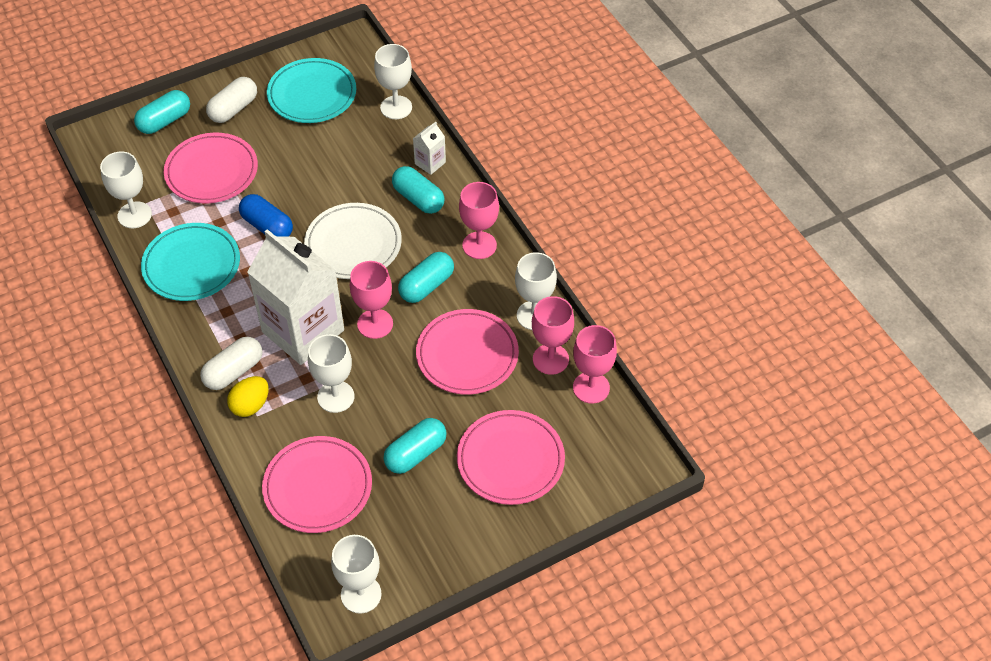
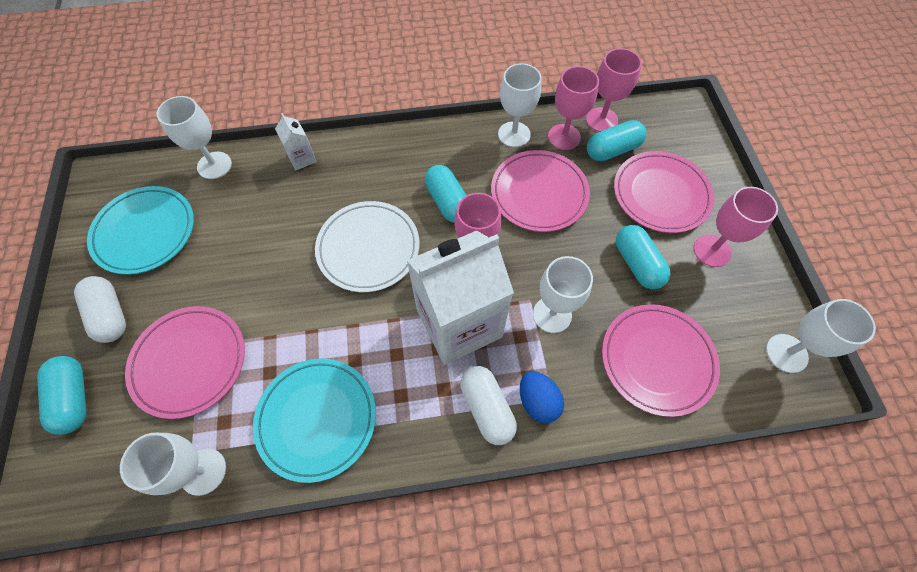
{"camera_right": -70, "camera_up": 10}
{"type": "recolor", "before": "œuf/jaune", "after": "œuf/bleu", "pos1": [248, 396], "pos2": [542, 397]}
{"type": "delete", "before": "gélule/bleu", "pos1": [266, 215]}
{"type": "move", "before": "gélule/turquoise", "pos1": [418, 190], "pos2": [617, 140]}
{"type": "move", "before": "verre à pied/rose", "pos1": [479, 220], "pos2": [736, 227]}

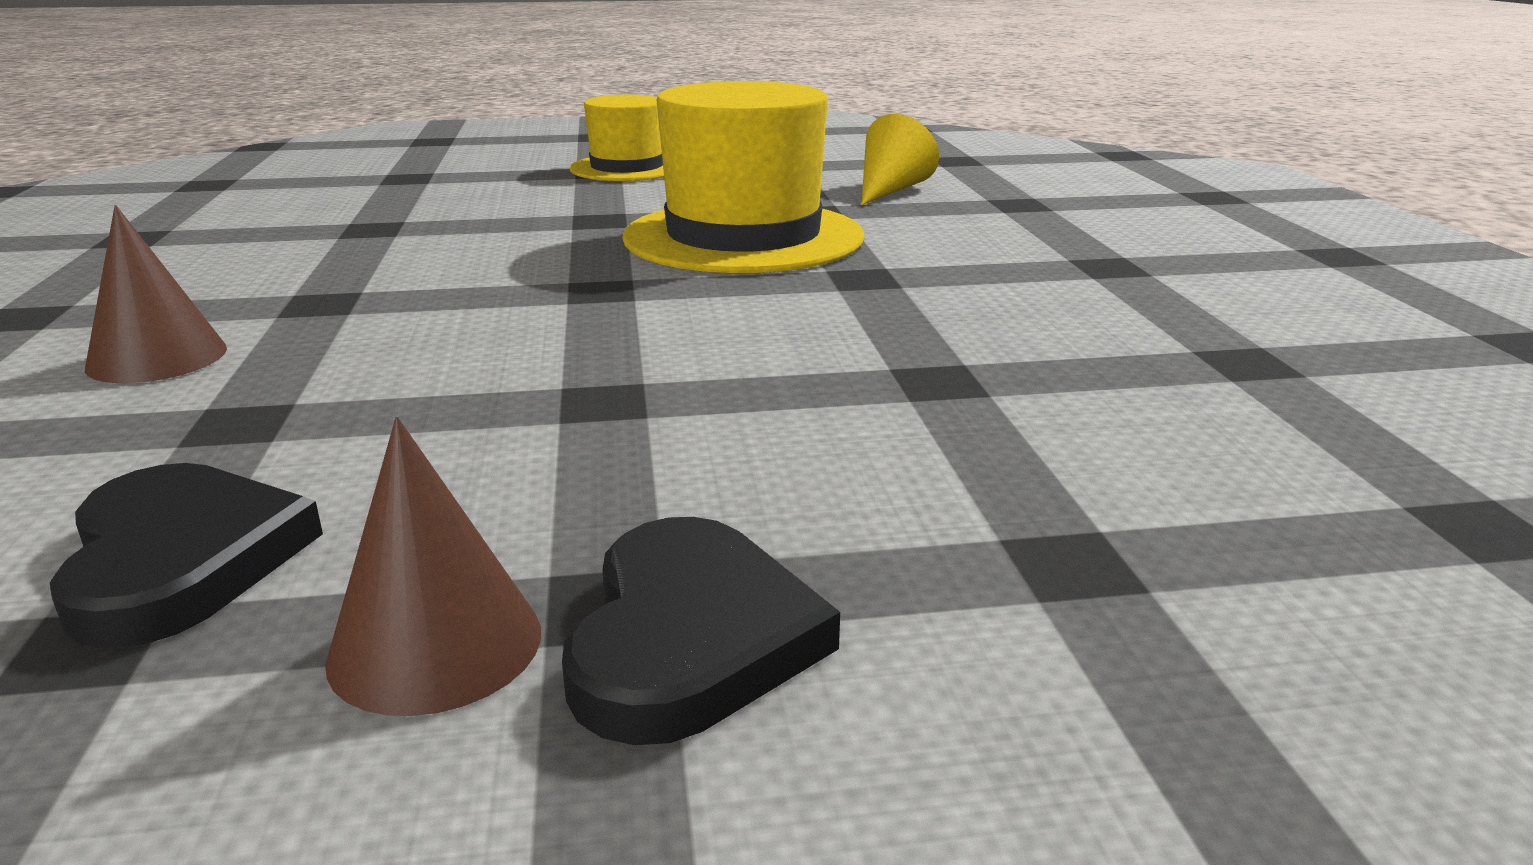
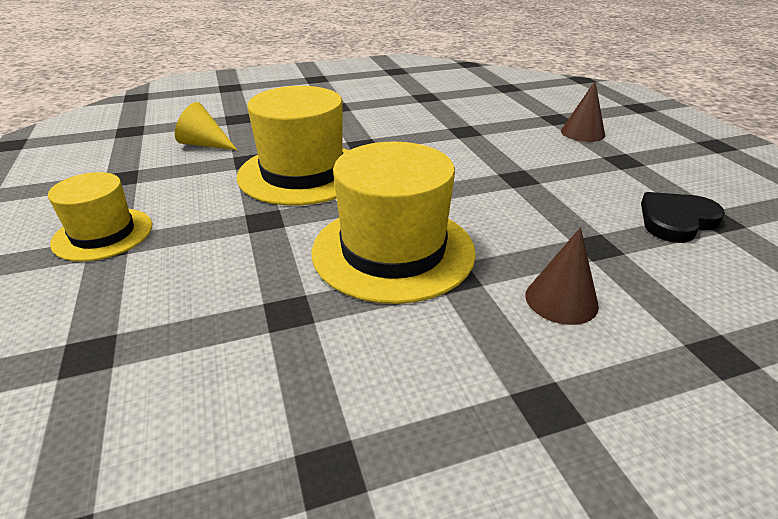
{"camera_right": -100, "camera_up": 10}
{"type": "move", "before": "cône/marron", "pos1": [433, 566], "pos2": [583, 111]}
{"type": "delete", "before": "cœur/noir", "pos1": [701, 631]}
{"type": "insert", "after": "chapeau/jaune", "pos2": [394, 222]}

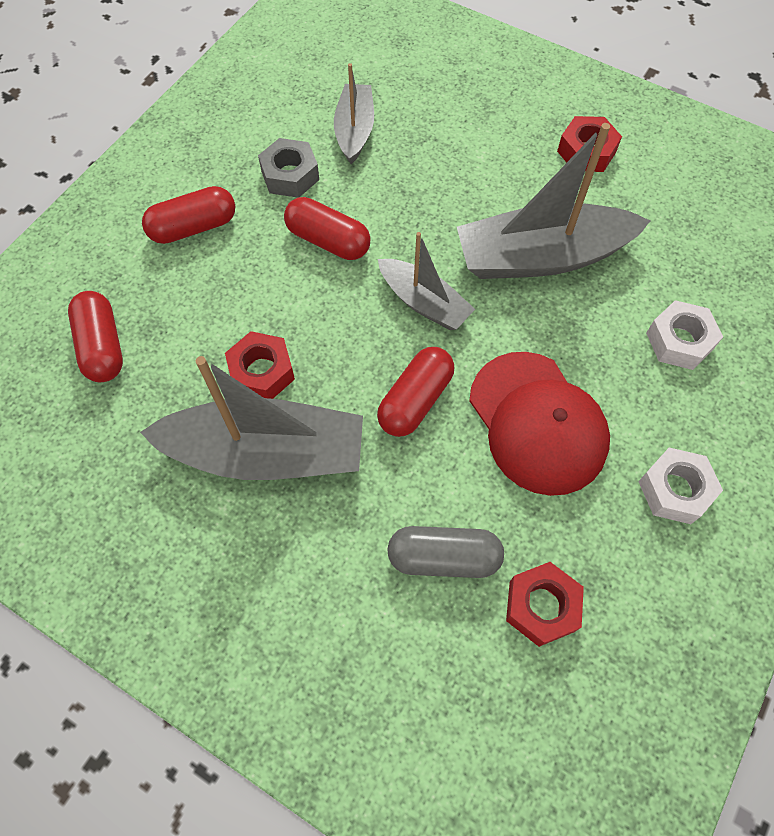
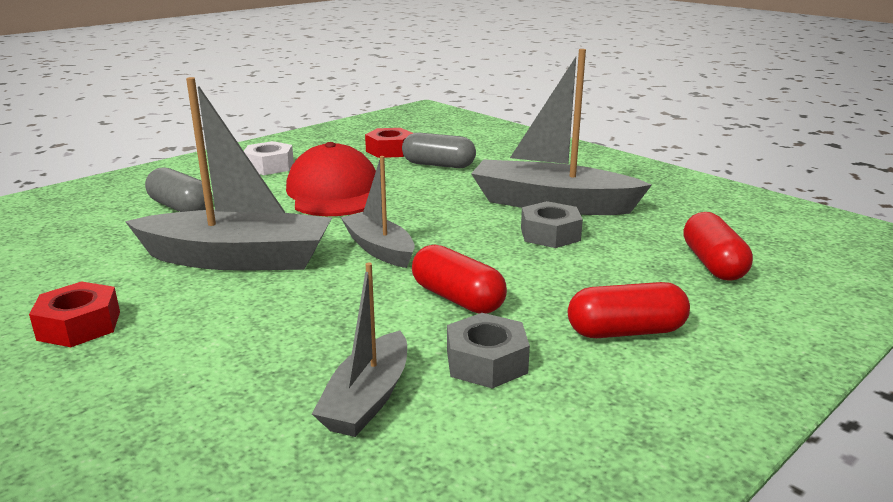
{"camera_right": -165, "camera_up": -40}
{"type": "recolor", "before": "écrou/rouge", "after": "écrou/gris", "pos1": [260, 365], "pos2": [552, 224]}
{"type": "delete", "before": "gélule/rouge", "pos1": [415, 392]}
{"type": "replace", "before": "écrou/blanc", "after": "gélule/gris", "pos1": [684, 335], "pos2": [179, 189]}

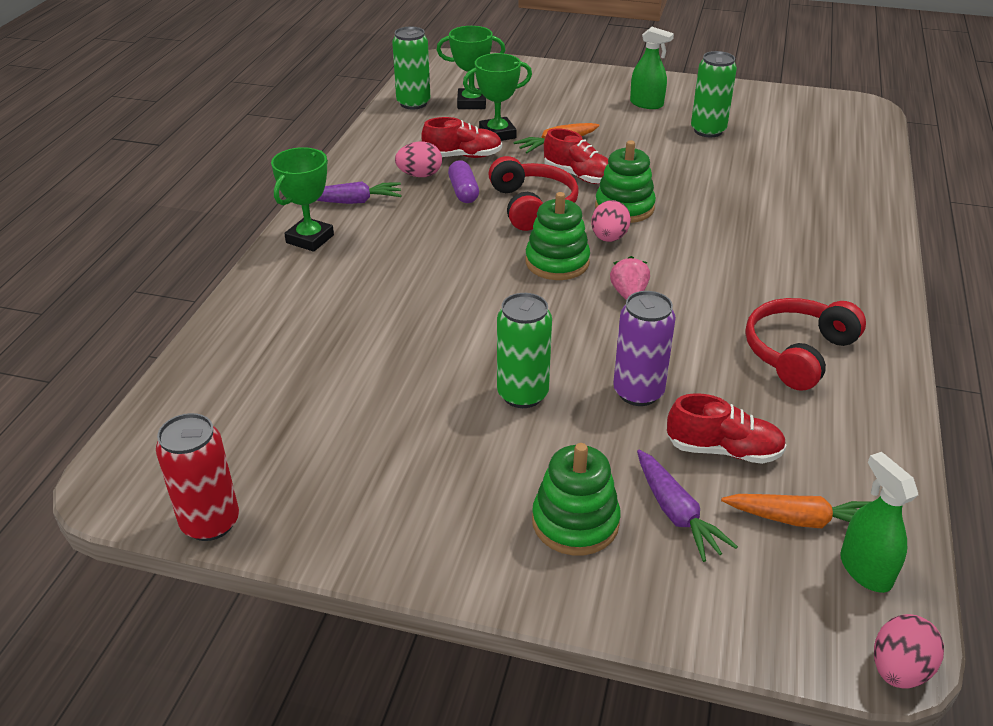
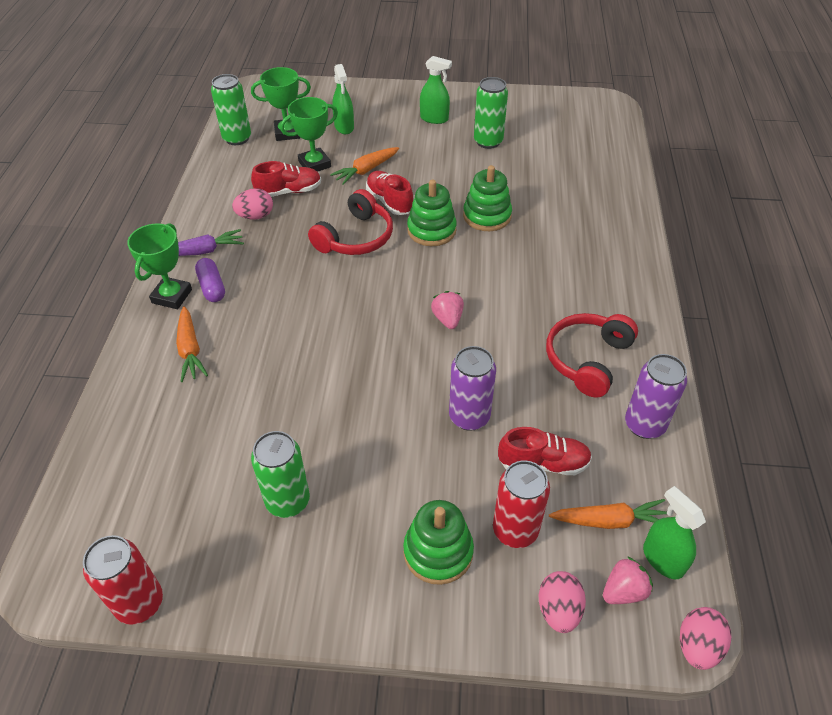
{"camera_right": -10, "camera_up": 10}
{"type": "move", "before": "gélule/violet", "pos1": [463, 181], "pos2": [210, 280]}
{"type": "rotate", "before": "casque audio/rouge", "pos1": [533, 193], "pos2": [350, 222], "turn": 60}
{"type": "move", "before": "canette/vert", "pos1": [524, 350], "pos2": [280, 474]}
{"type": "move", "before": "jouet à empiler/vert", "pos1": [557, 236], "pos2": [487, 198]}
{"type": "rotate", "before": "chaussure/rouge", "pos1": [576, 156], "pos2": [389, 193], "turn": -150}
{"type": "move", "before": "œuf/rose", "pos1": [611, 221], "pos2": [562, 602]}
{"type": "replace", "before": "carotte/violet", "after": "canette/rouge", "pos1": [687, 506], "pos2": [521, 504]}
{"type": "insert", "after": "carotte/orange", "pos2": [192, 344]}
{"type": "insert", "after": "vaporisateur/vert", "pos2": [343, 99]}
{"type": "insert", "after": "fraise/rose", "pos2": [628, 580]}
{"type": "insert", "after": "canette/violet", "pos2": [656, 396]}

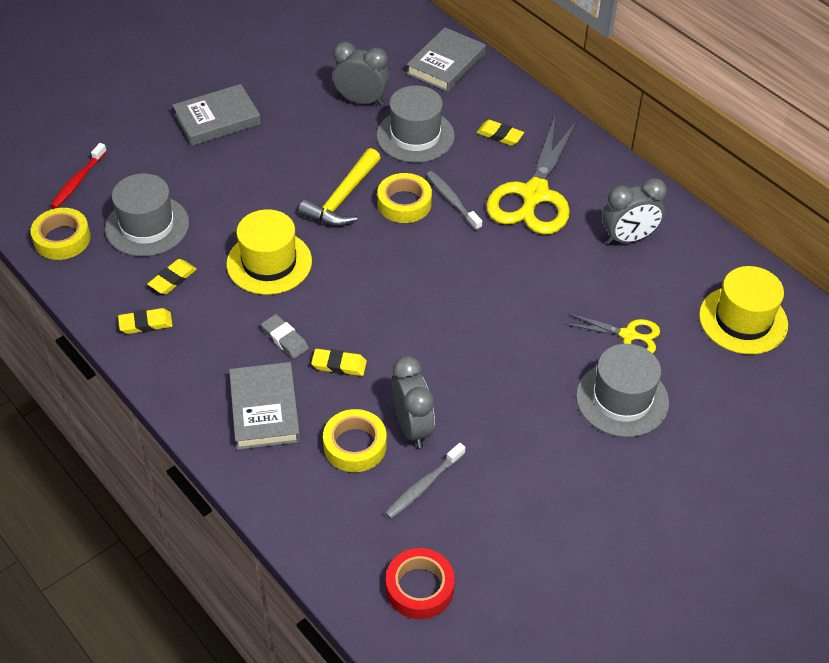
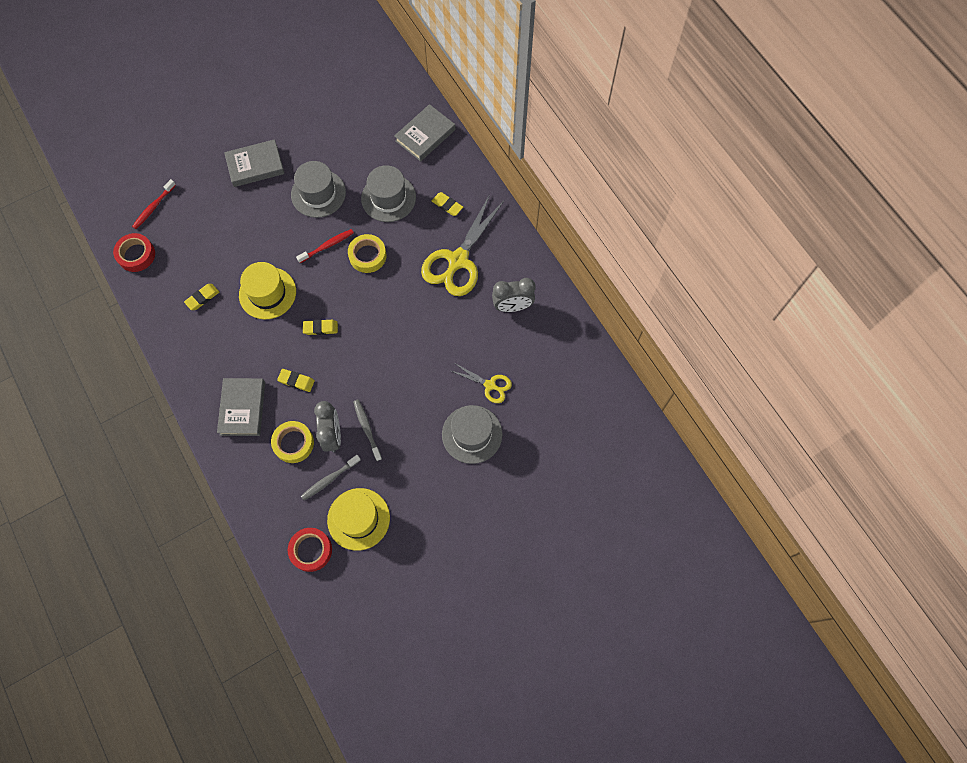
{"camera_right": 10, "camera_up": 20}
{"type": "recolor", "before": "ruban adhésif/jaune", "after": "ruban adhésif/rouge", "pos1": [61, 234], "pos2": [134, 252]}
{"type": "move", "before": "chapeau/gris", "pos1": [147, 214], "pos2": [318, 189]}
{"type": "move", "before": "gomme/jaune", "pos1": [145, 321], "pos2": [320, 327]}
{"type": "delete", "before": "gomme/gris", "pos1": [285, 336]}
{"type": "replace", "before": "marteau/jaune", "after": "brosse à dents/rouge", "pos1": [339, 187], "pos2": [325, 246]}
{"type": "delete", "before": "réveil/gris", "pos1": [361, 74]}
{"type": "move", "before": "brosse à dents/gris", "pos1": [454, 200], "pos2": [367, 430]}
{"type": "move", "before": "chapeau/jaune", "pos1": [743, 310], "pos2": [358, 519]}

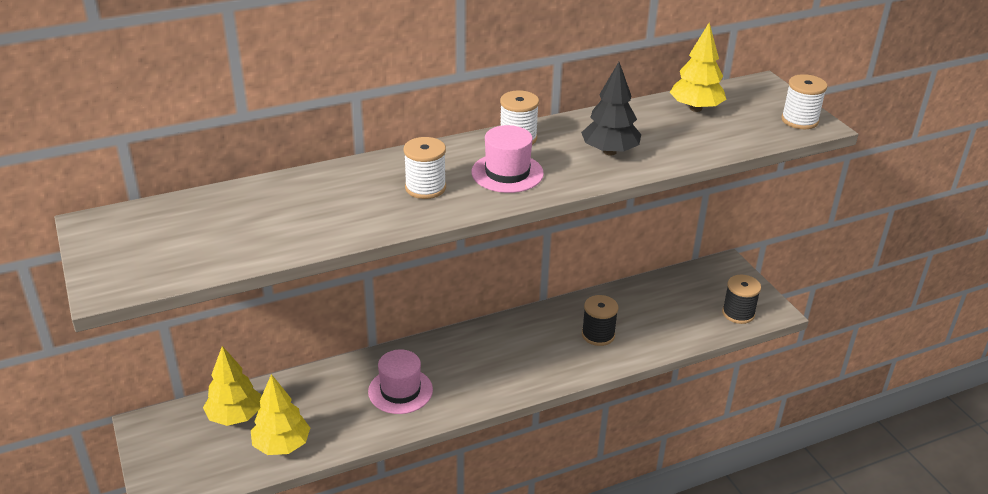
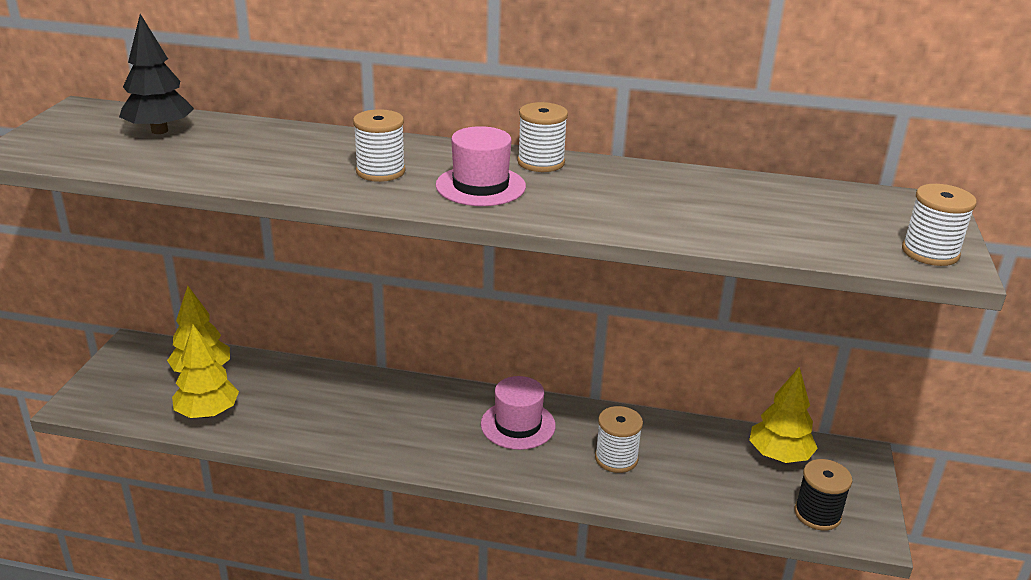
{"camera_right": 35, "camera_up": -5}
{"type": "move", "before": "chapeau/rose", "pos1": [400, 381], "pos2": [518, 413]}
{"type": "move", "before": "arbre/noir", "pos1": [611, 109], "pos2": [156, 74]}
{"type": "recolor", "before": "bobine/noir", "after": "bobine/blanc", "pos1": [600, 320], "pos2": [619, 439]}
{"type": "move", "before": "arbre/jaune", "pos1": [698, 67], "pos2": [783, 415]}

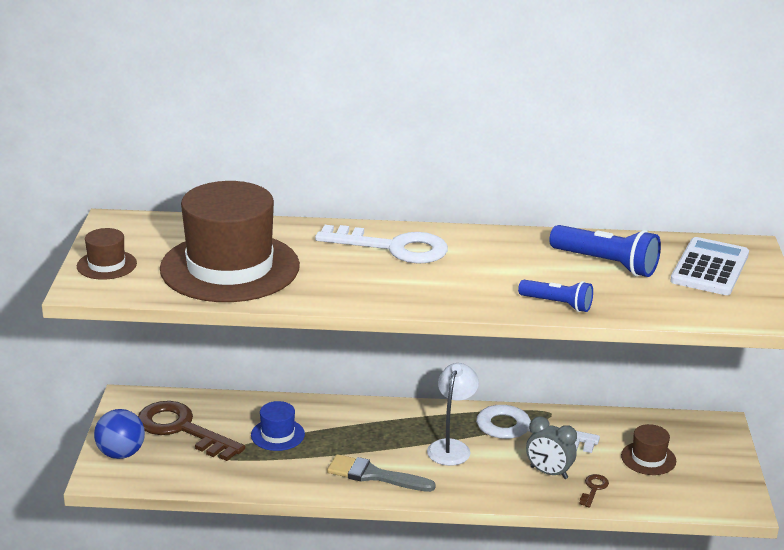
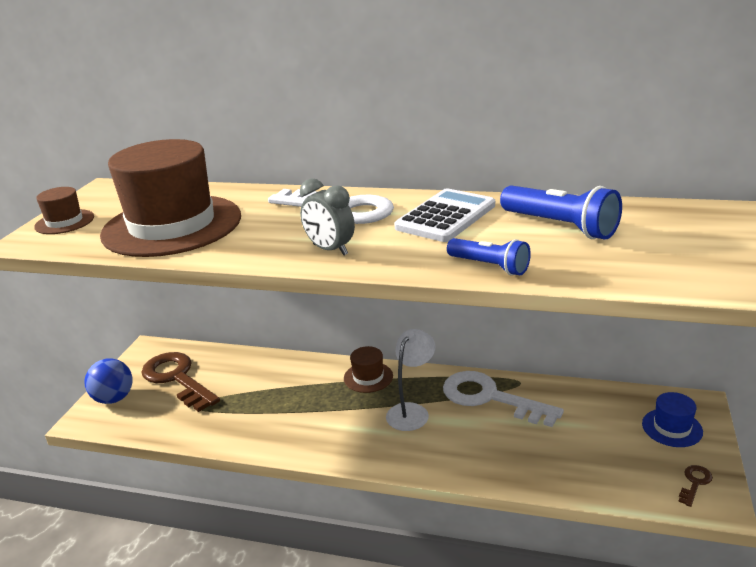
{"camera_right": 15, "camera_up": 0}
{"type": "move", "before": "chapeau/bleu", "pos1": [278, 426], "pos2": [672, 419]}
{"type": "delete", "before": "pinceau/gris", "pos1": [381, 473]}
{"type": "move", "before": "réveil/gris", "pos1": [551, 447], "pos2": [327, 216]}
{"type": "move", "before": "clé/marron", "pos1": [594, 491], "pos2": [695, 486]}
{"type": "move", "before": "chapeau/marron", "pos1": [648, 449], "pos2": [368, 369]}
{"type": "move", "before": "calculatrice/blanc", "pos1": [709, 266], "pos2": [444, 215]}

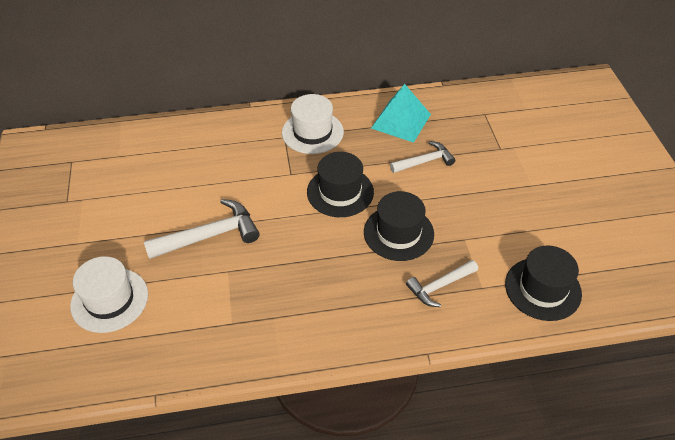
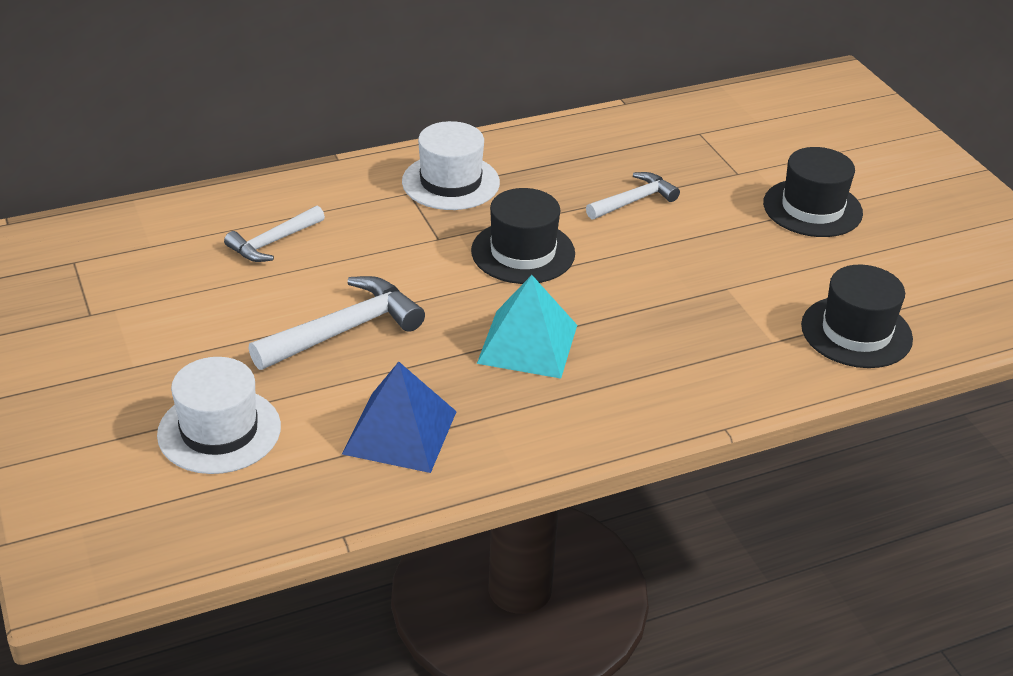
{"camera_right": -15, "camera_up": -10}
{"type": "move", "before": "chapeau/noir", "pos1": [399, 226], "pos2": [813, 192]}
{"type": "move", "before": "pyramide/turquoise", "pos1": [401, 113], "pos2": [527, 327]}
{"type": "move", "before": "marteau/blanc", "pos1": [442, 283], "pos2": [274, 233]}
{"type": "insert", "after": "pyramide/bleu", "pos2": [399, 417]}

